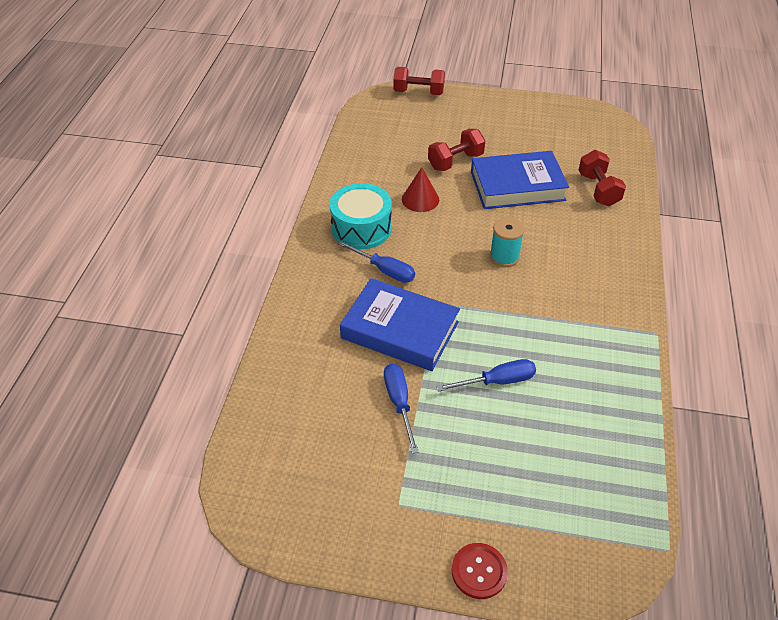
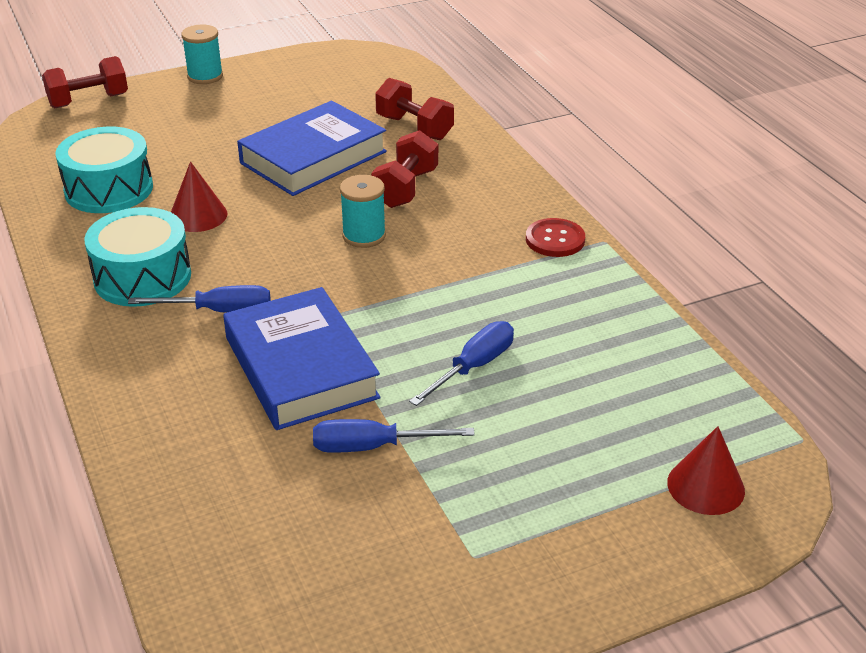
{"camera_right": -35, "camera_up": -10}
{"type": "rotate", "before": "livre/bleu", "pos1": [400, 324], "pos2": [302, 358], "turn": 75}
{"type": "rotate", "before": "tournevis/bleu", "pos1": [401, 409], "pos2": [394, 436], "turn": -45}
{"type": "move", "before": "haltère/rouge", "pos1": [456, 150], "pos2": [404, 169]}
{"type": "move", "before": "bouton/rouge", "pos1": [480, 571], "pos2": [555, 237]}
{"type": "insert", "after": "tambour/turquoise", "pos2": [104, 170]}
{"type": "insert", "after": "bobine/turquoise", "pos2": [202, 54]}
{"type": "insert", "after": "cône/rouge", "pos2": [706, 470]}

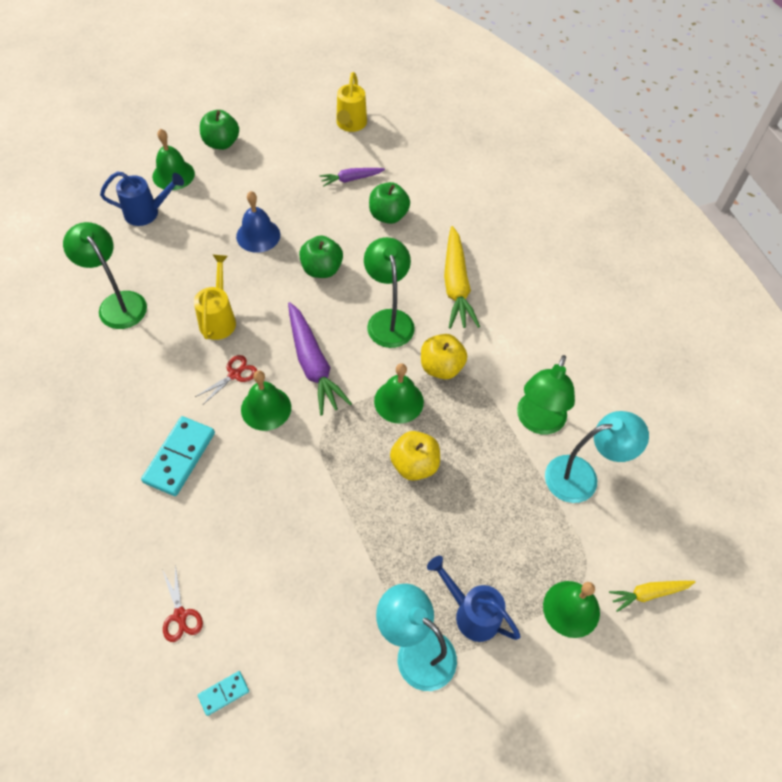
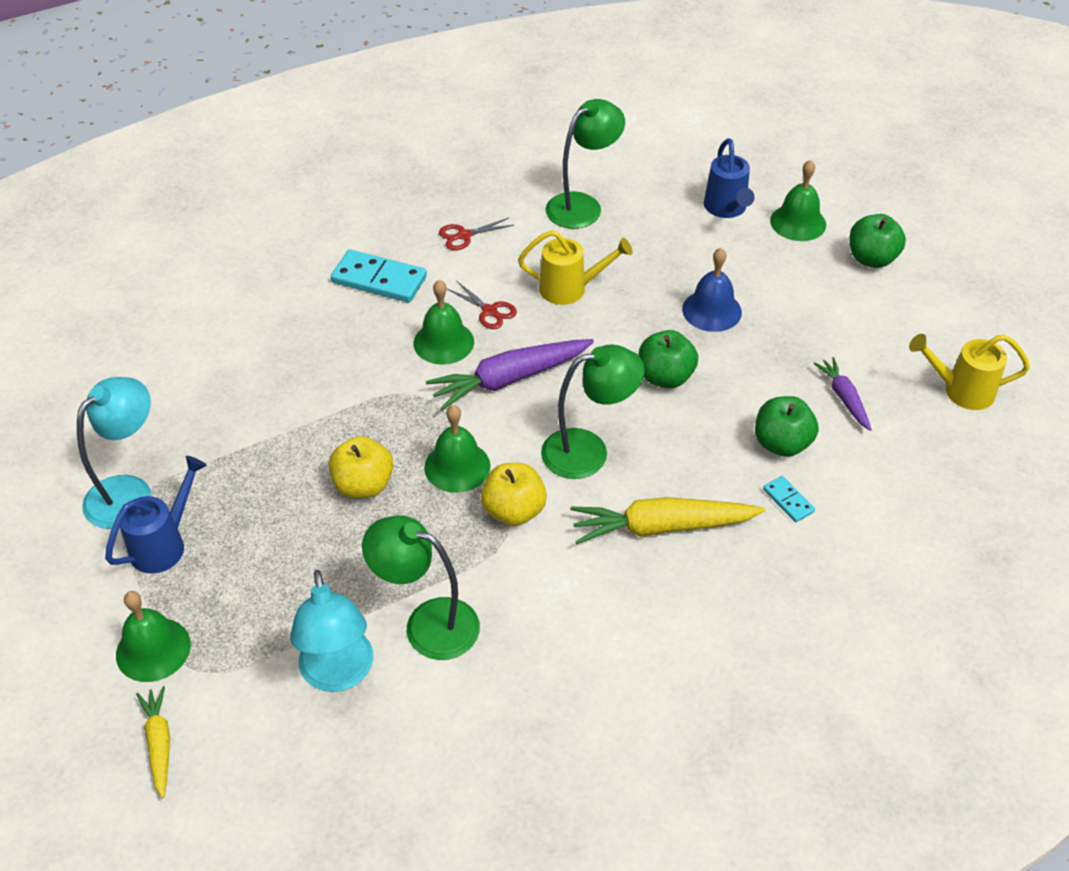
{"camera_right": 90, "camera_up": -10}
{"type": "move", "before": "ciseaux/rouge", "pos1": [183, 603], "pos2": [476, 234]}
{"type": "move", "before": "domino/turquoise", "pos1": [223, 693], "pos2": [789, 499]}

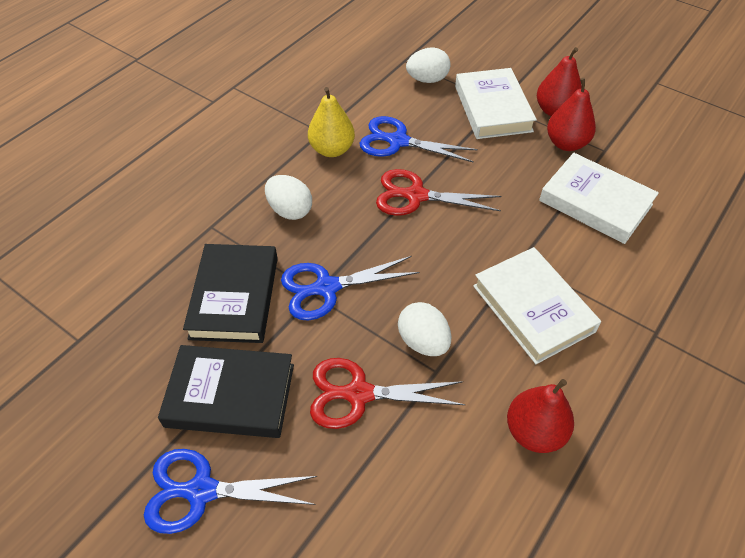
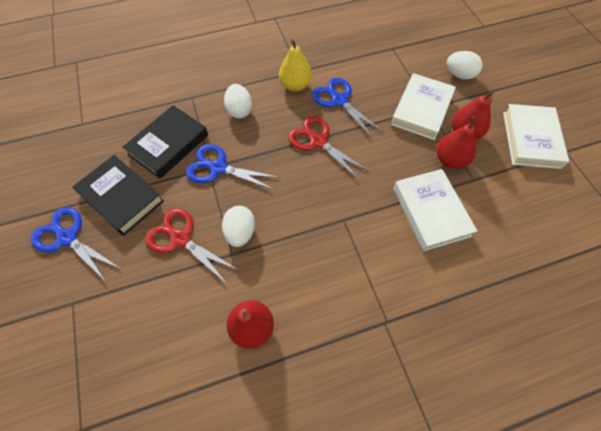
{"camera_right": 35, "camera_up": 10}
{"type": "move", "before": "œuf/blanc", "pos1": [428, 65], "pos2": [465, 65]}
{"type": "move", "before": "livre/blanc", "pos1": [537, 305], "pos2": [536, 136]}

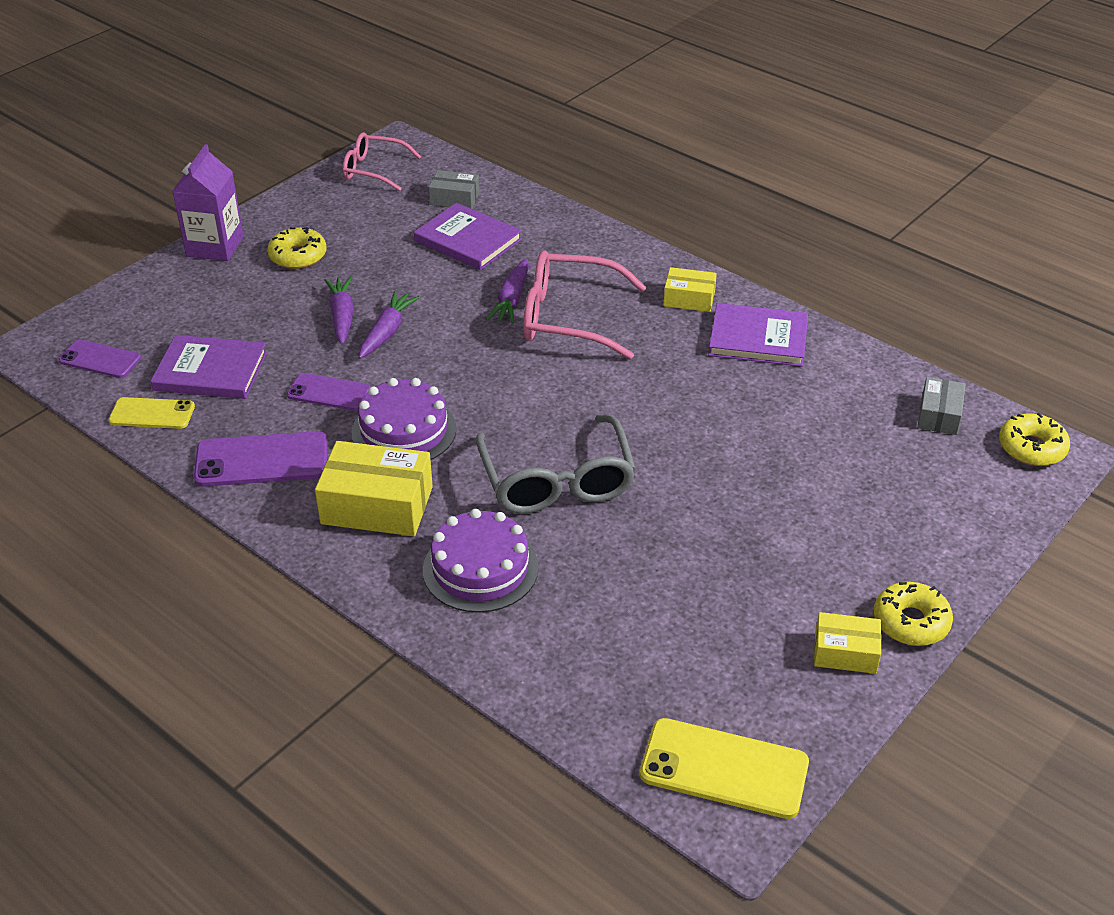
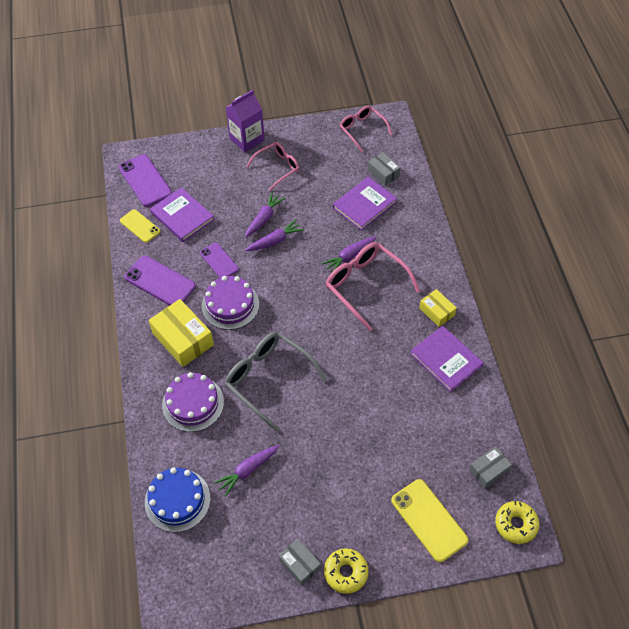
{"camera_right": 40, "camera_up": 15}
{"type": "resize", "before": "téléphone/violet", "pos1": [100, 358], "pos2": [145, 180], "scale": 1.58}
{"type": "replace", "before": "beignet/jaune", "after": "lunettes/rose", "pos1": [297, 248], "pos2": [272, 166]}
{"type": "rotate", "before": "livre/violet", "pos1": [468, 236], "pos2": [365, 204], "turn": 60}
{"type": "rotate", "before": "lunettes/gris", "pos1": [555, 464], "pos2": [275, 381], "turn": 105}
{"type": "move", "before": "téléphone/jaune", "pos1": [724, 768], "pos2": [430, 520]}
{"type": "recolor", "before": "boîte/jaune", "after": "boîte/gris", "pos1": [847, 643], "pos2": [300, 562]}
{"type": "insert", "after": "gâteau/bleu", "pos2": [178, 500]}
{"type": "insert", "after": "carotte/violet", "pos2": [246, 470]}

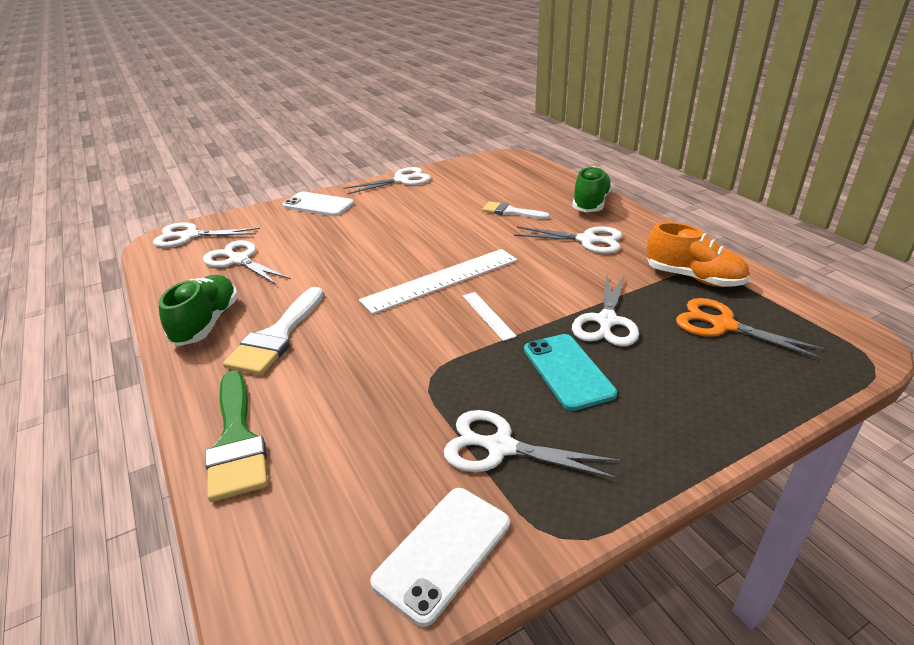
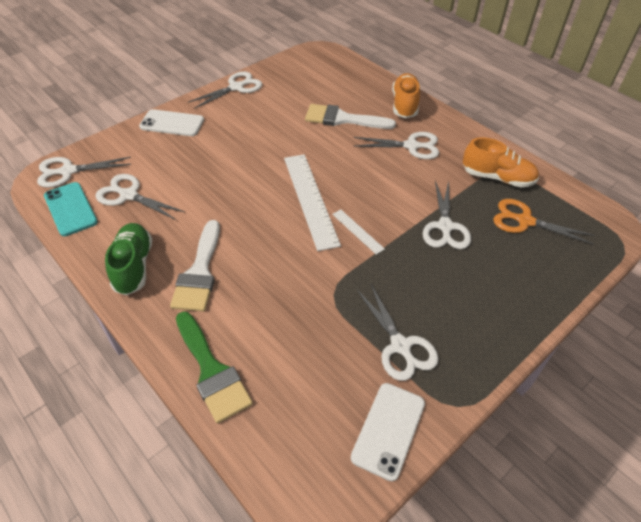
{"camera_right": -15, "camera_up": 15}
{"type": "rotate", "before": "règle/blanc", "pos1": [438, 281], "pos2": [312, 202], "turn": -60}
{"type": "rotate", "before": "ciseaux/blanc", "pos1": [532, 444], "pos2": [398, 332], "turn": -120}
{"type": "resize", "before": "pinceau/blanc", "pos1": [516, 210], "pos2": [350, 116], "scale": 1.58}
{"type": "move", "before": "téléphone/turquoise", "pos1": [570, 372], "pos2": [71, 209]}
{"type": "recolor", "before": "chaussure/vert", "after": "chaussure/orange", "pos1": [592, 189], "pos2": [406, 95]}

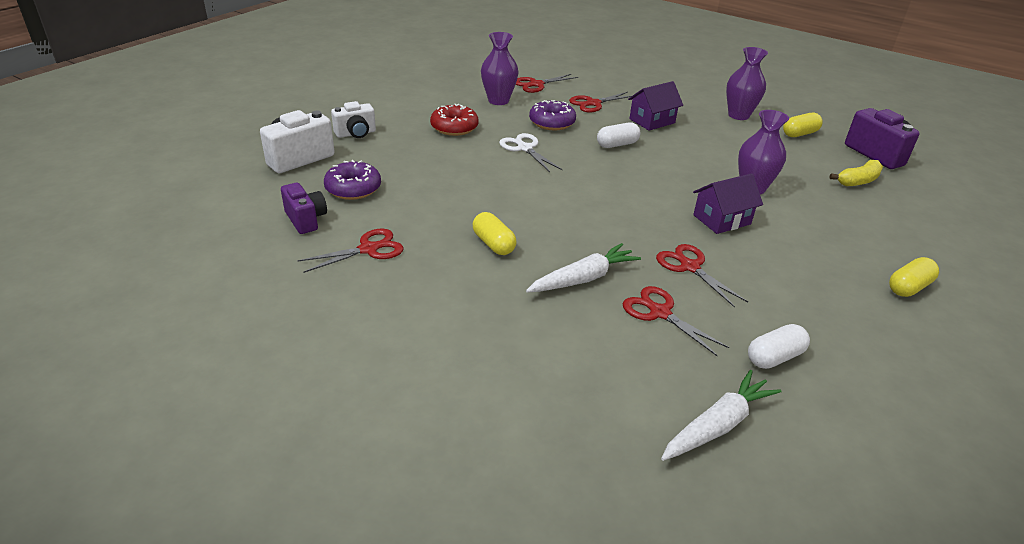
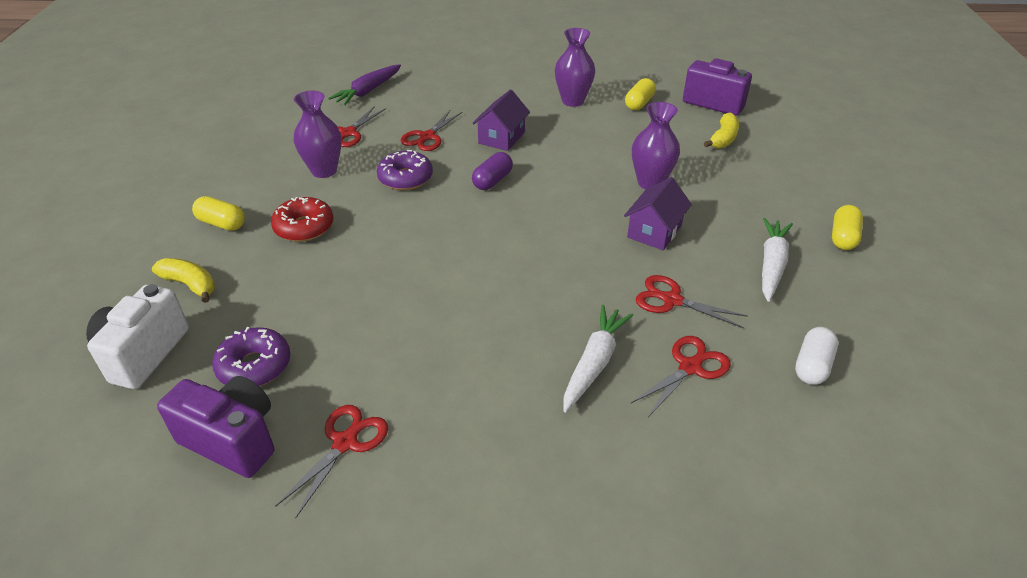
{"camera_right": -30, "camera_up": 5}
{"type": "resize", "before": "appareil photo/violet", "pos1": [304, 208], "pos2": [215, 427], "scale": 1.51}
{"type": "replace", "before": "appareil photo/blanc", "after": "banane/jaune", "pos1": [353, 119], "pos2": [183, 280]}
{"type": "move", "before": "gélule/jaune", "pos1": [495, 233], "pos2": [218, 213]}
{"type": "delete", "before": "ciseaux/blanc", "pos1": [530, 152]}
{"type": "recolor", "before": "gélule/blanc", "after": "gélule/violet", "pos1": [619, 135], "pos2": [492, 171]}
{"type": "rotate", "before": "ciseaux/rouge", "pos1": [676, 321], "pos2": [681, 376], "turn": 120}
{"type": "move", "before": "carotte/blanc", "pos1": [721, 415], "pos2": [777, 260]}
{"type": "insert", "after": "carotte/violet", "pos2": [364, 84]}

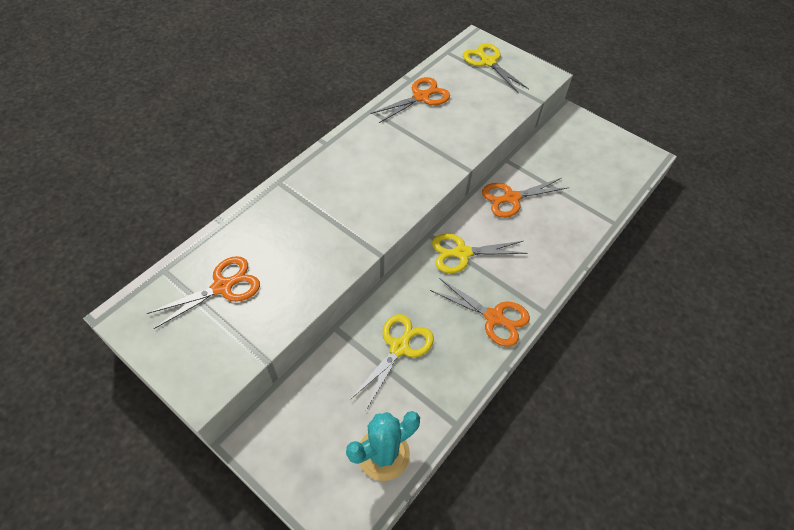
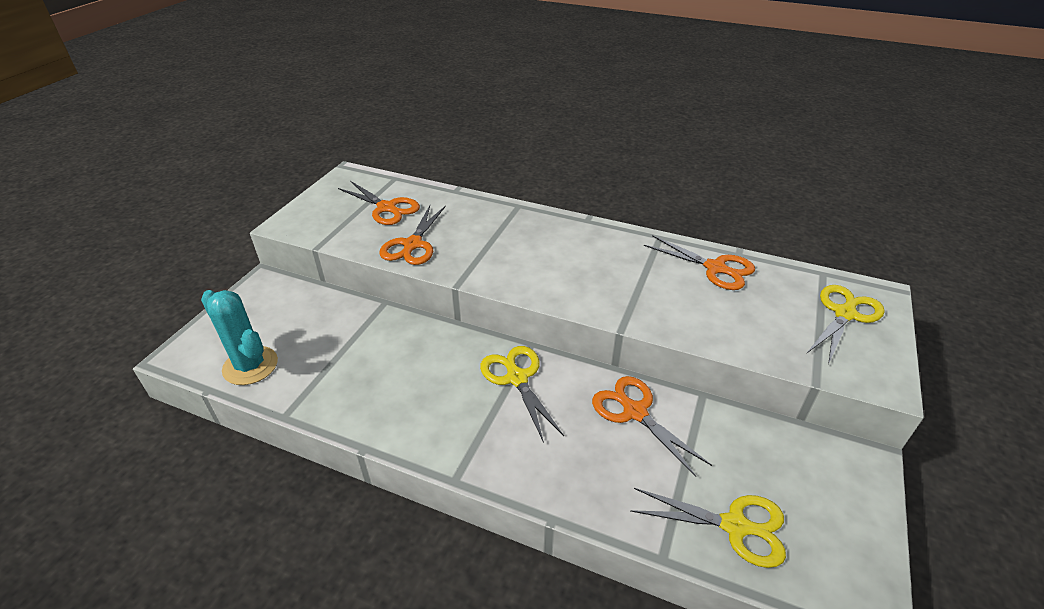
{"camera_right": 75, "camera_up": -15}
{"type": "move", "before": "ciseaux/jaune", "pos1": [392, 362], "pos2": [708, 528]}
{"type": "move", "before": "ciseaux/orange", "pos1": [480, 312], "pos2": [412, 235]}

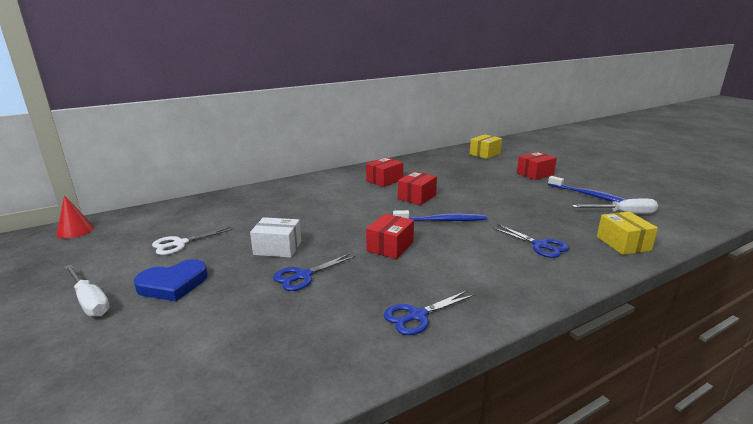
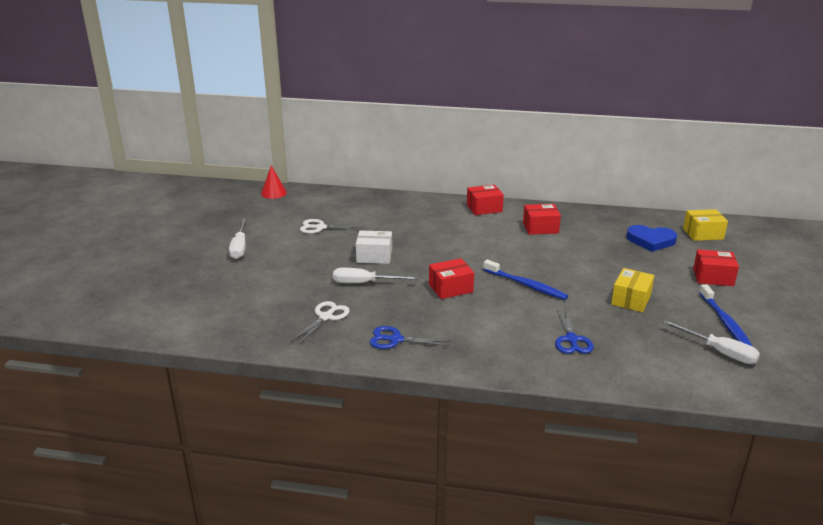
{"camera_right": 40, "camera_up": 5}
{"type": "move", "before": "cœur/bleu", "pos1": [171, 280], "pos2": [651, 238]}
{"type": "rotate", "before": "boîte/blanc", "pos1": [275, 237], "pos2": [374, 247], "turn": -45}
{"type": "replace", "before": "ciseaux/bleu", "after": "tournevis/blanc", "pos1": [314, 272], "pos2": [375, 275]}
{"type": "move", "before": "boîte/rouge", "pos1": [417, 188], "pos2": [485, 200]}
{"type": "move", "before": "boîte/jaune", "pos1": [627, 233], "pos2": [632, 290]}
{"type": "insert", "after": "ciseaux/blanc", "pos2": [320, 322]}

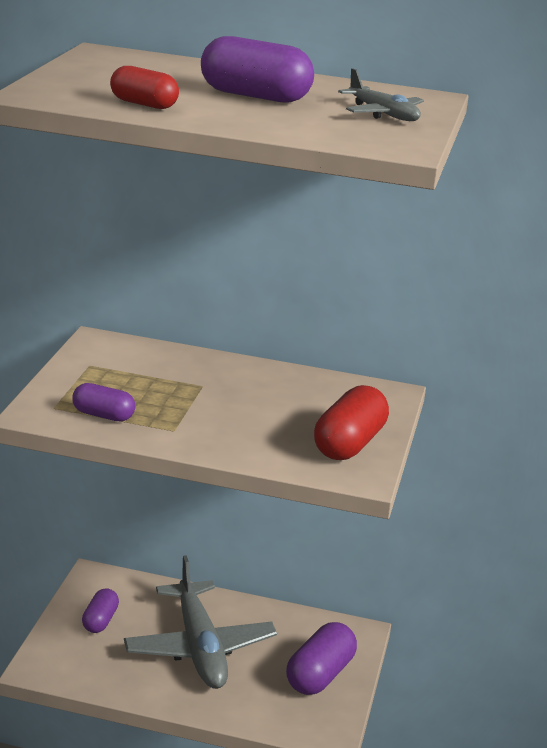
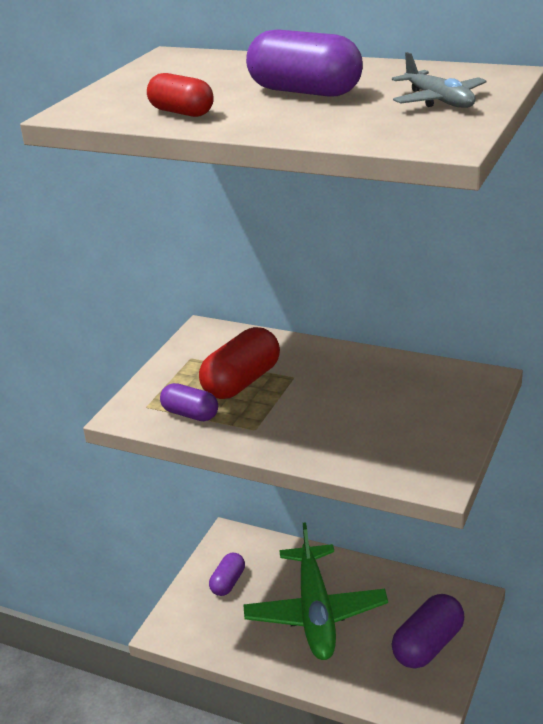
{"camera_right": 15, "camera_up": 5}
{"type": "recolor", "before": "avion/gris", "after": "avion/vert", "pos1": [200, 622], "pos2": [315, 591]}
{"type": "move", "before": "gélule/rouge", "pos1": [351, 422], "pos2": [239, 363]}

